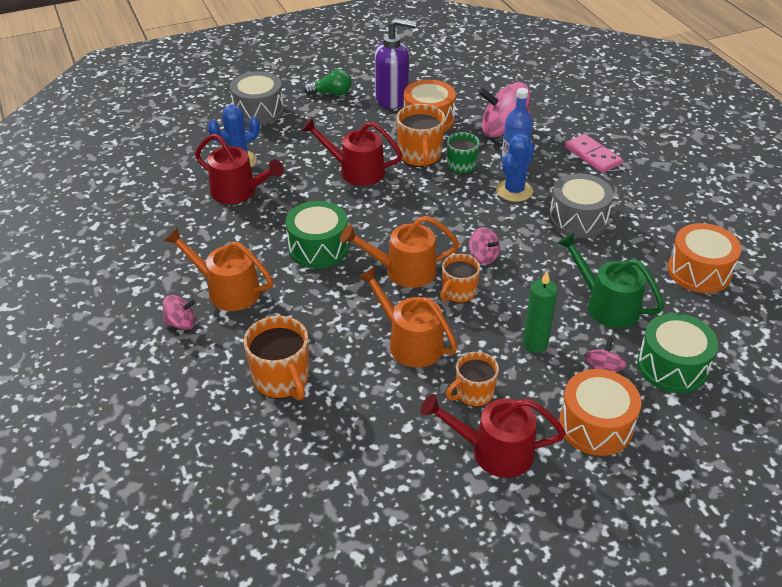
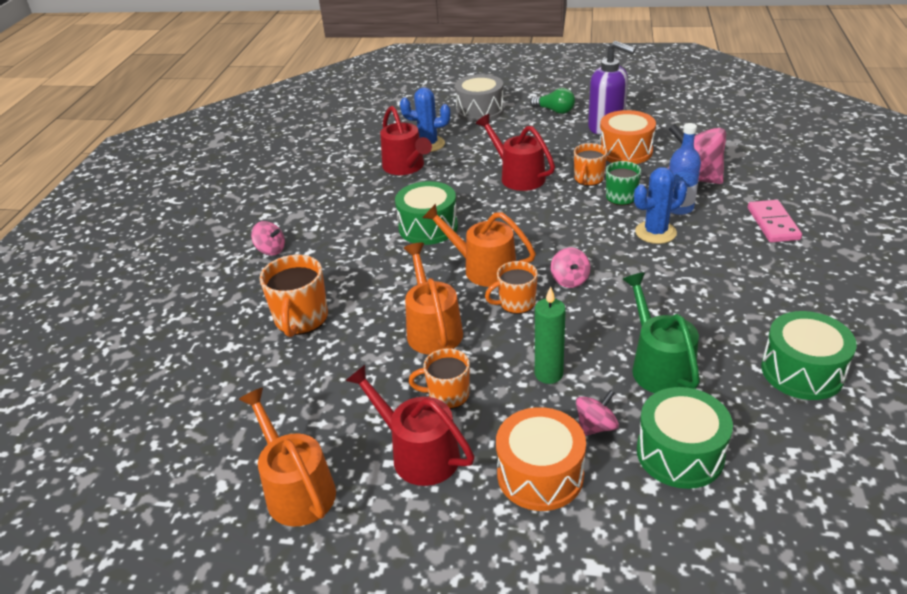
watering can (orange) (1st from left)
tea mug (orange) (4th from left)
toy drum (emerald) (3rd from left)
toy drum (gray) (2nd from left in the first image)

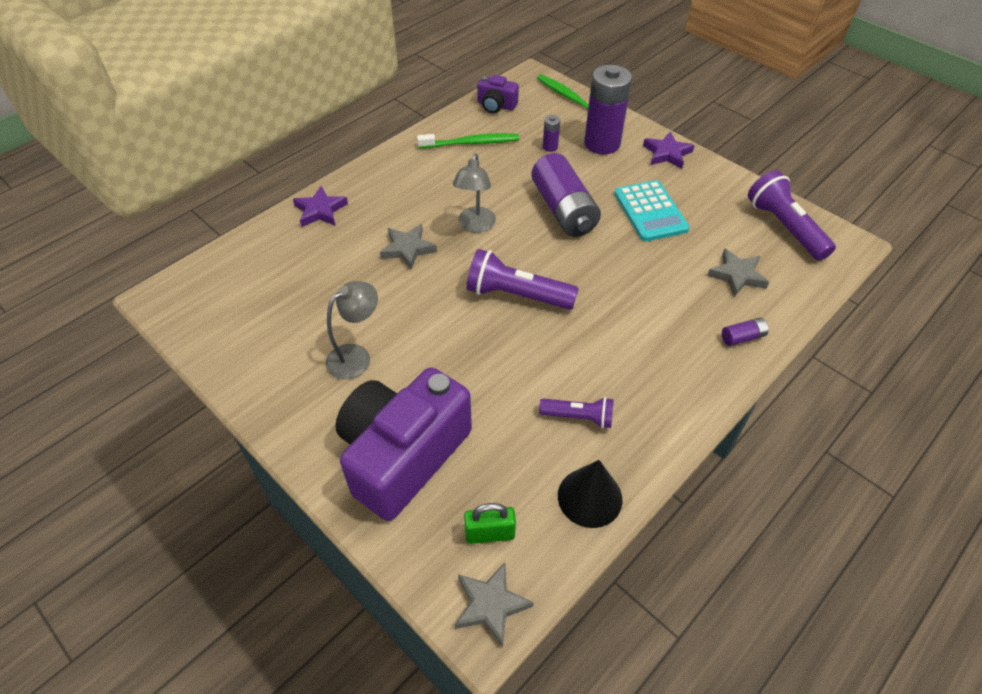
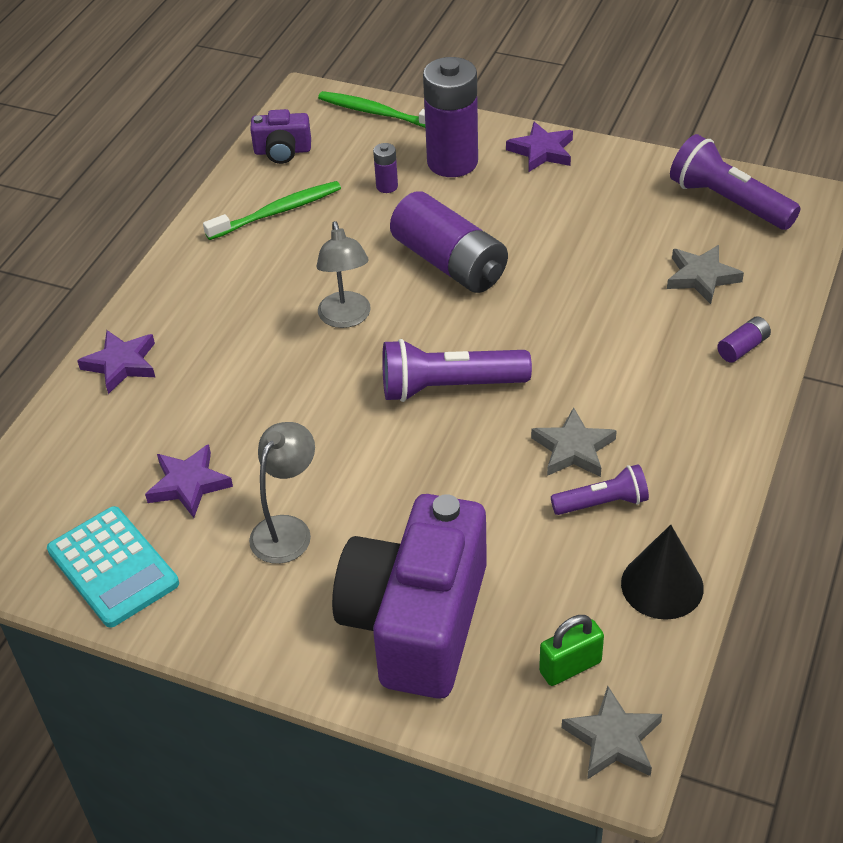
adding machine (turquoise)
five-pointed star (purple) (2nd from left)
five-pointed star (gray) (1st from left)

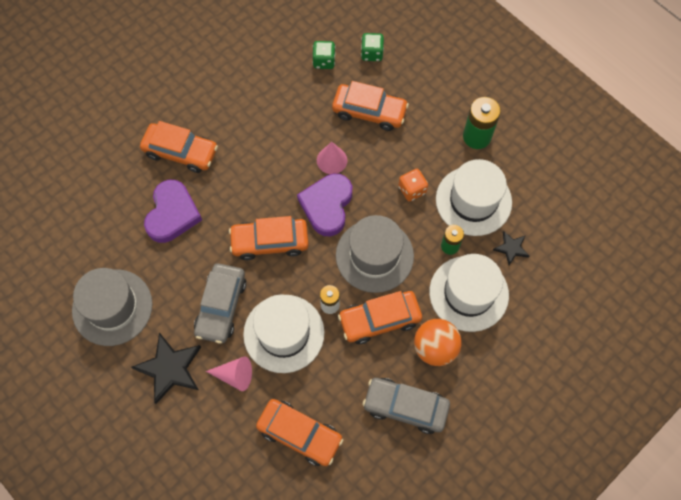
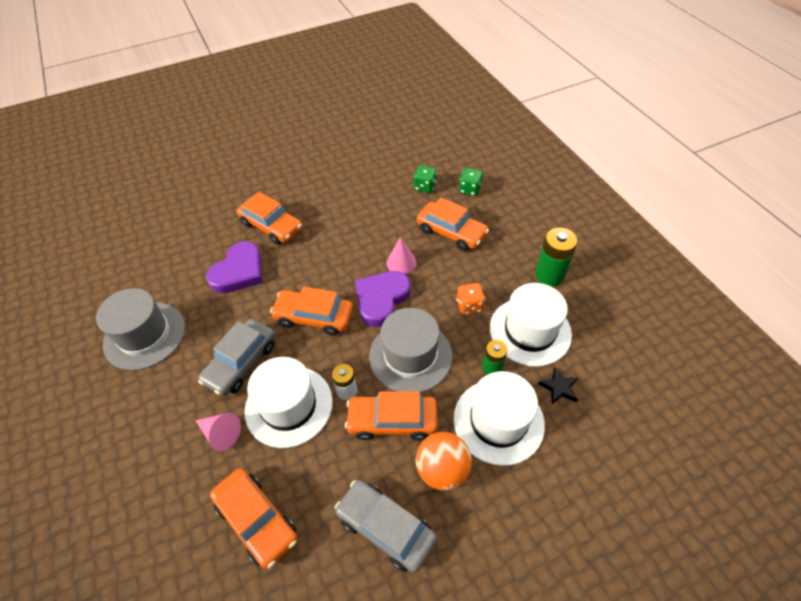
five-pointed star (ebony) (1st from left in the first image)

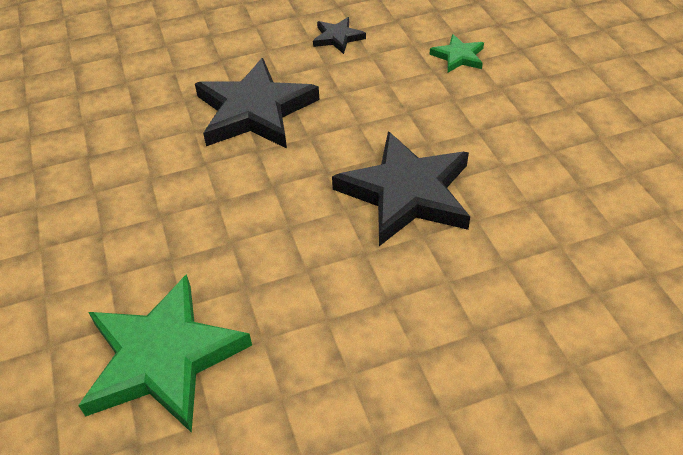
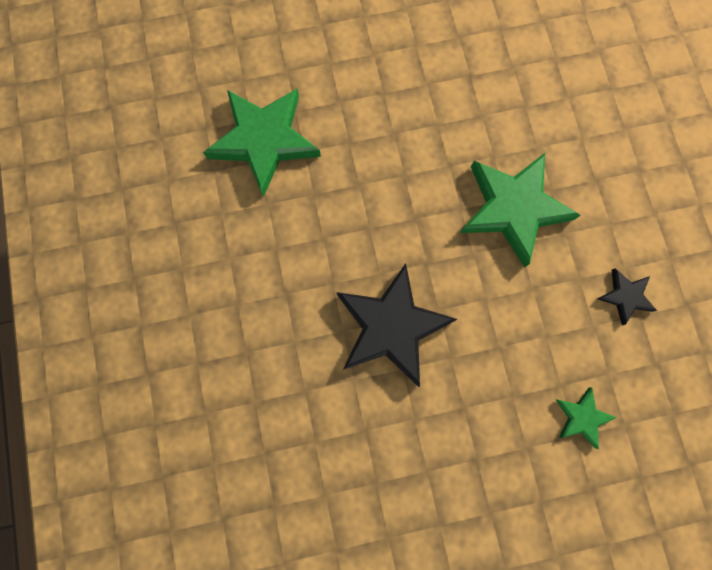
five-pointed star (emerald) (2nd from left)

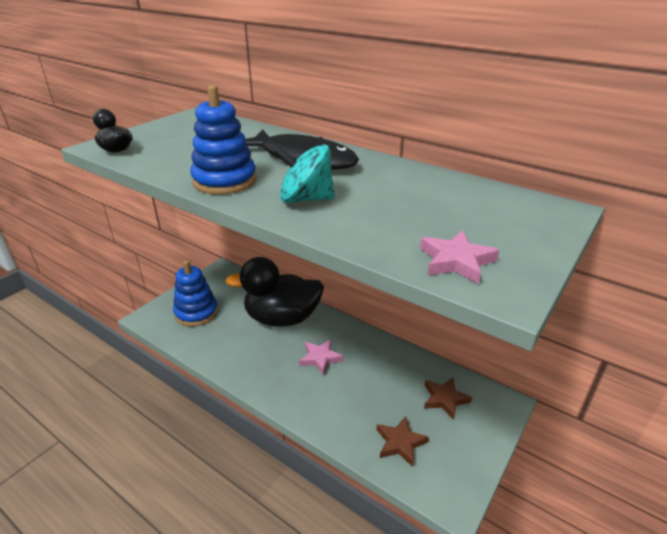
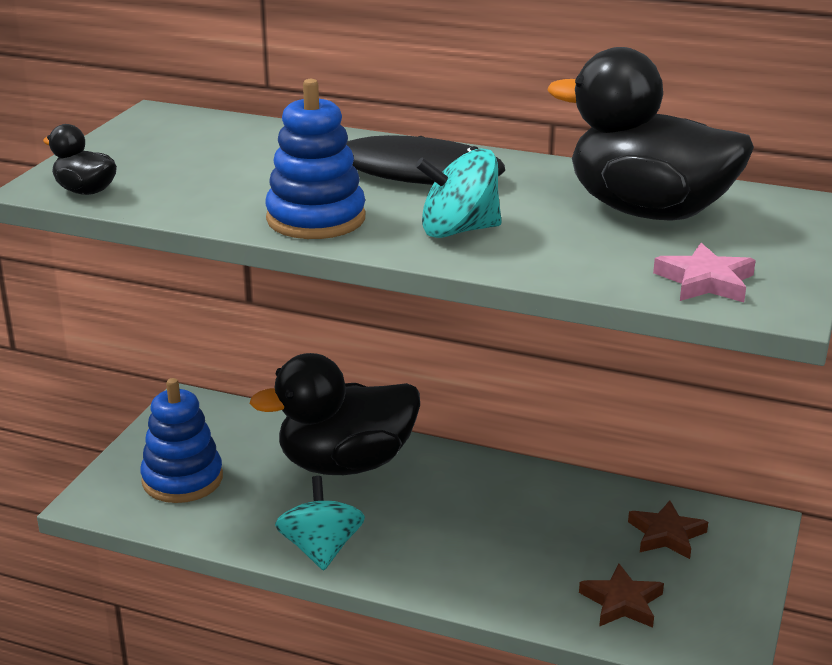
whirligig (turquoise) (1st from left)
rubber duck (ebony) (3rd from left)
five-pointed star (rose-pink) (1st from left in the first image)

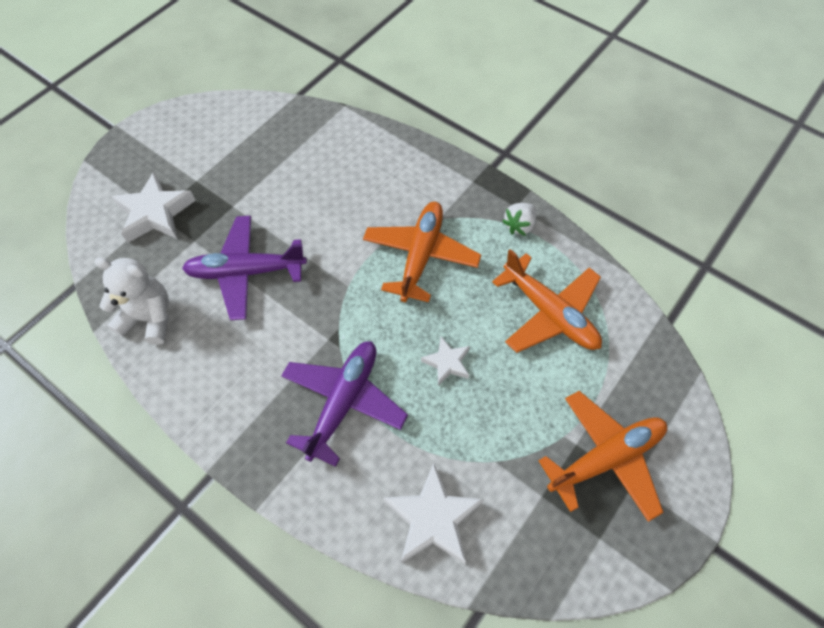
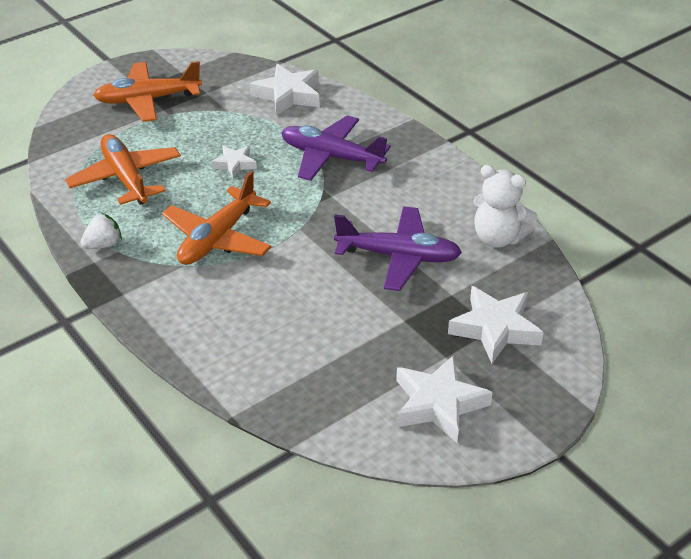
toy plane (purple) (1st from left)
five-pointed star (white) (3rd from left)

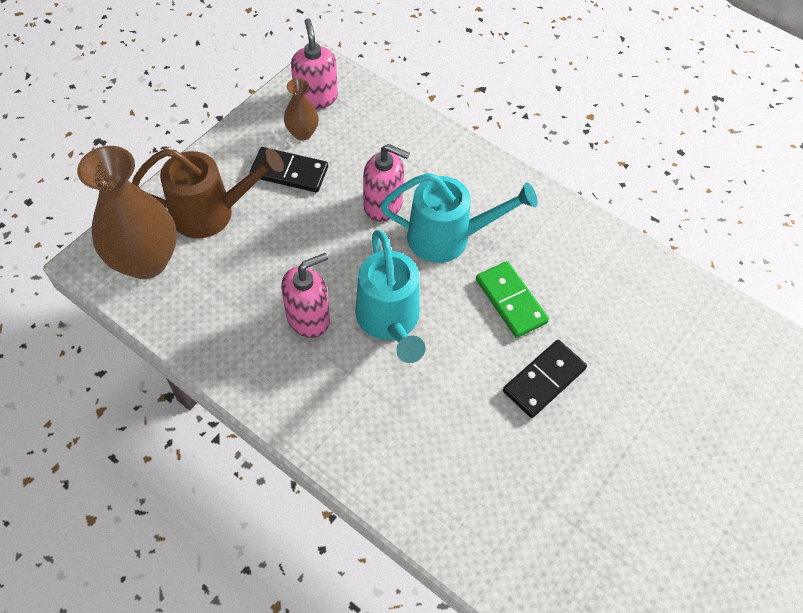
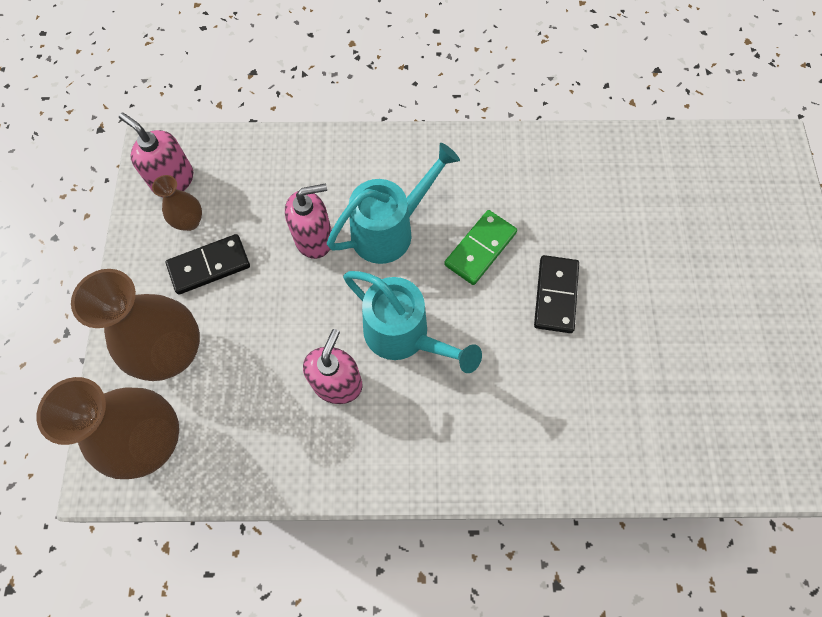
flower vase (dark brown) (2nd from left)
domino piece (emerald)

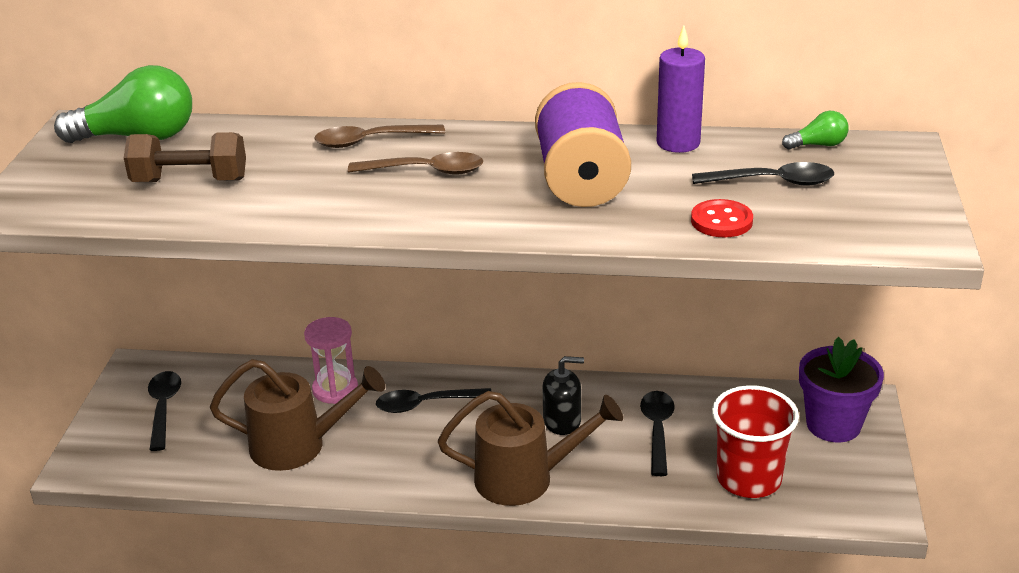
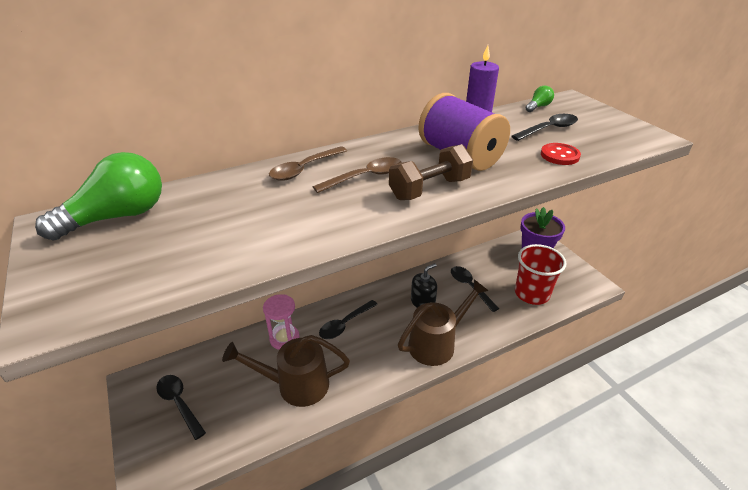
watering can (dark brown) (1st from left)
hand weight (dark brown)

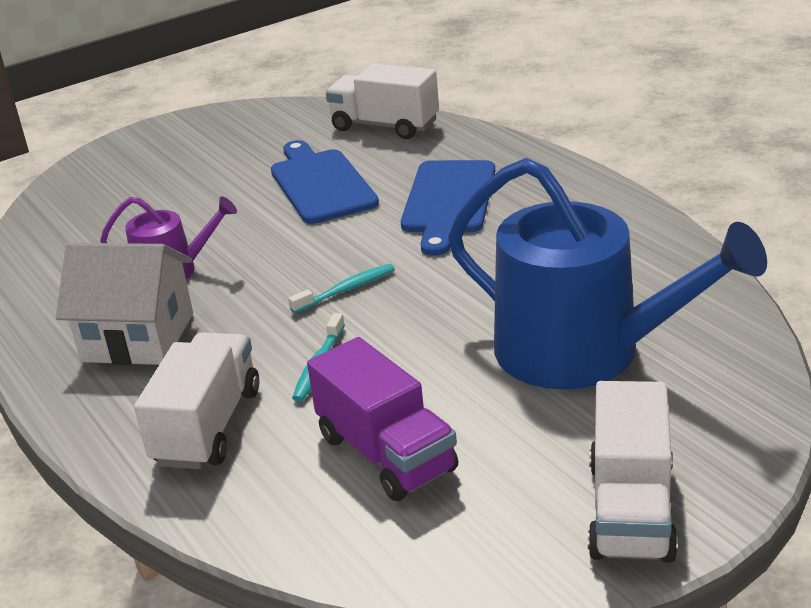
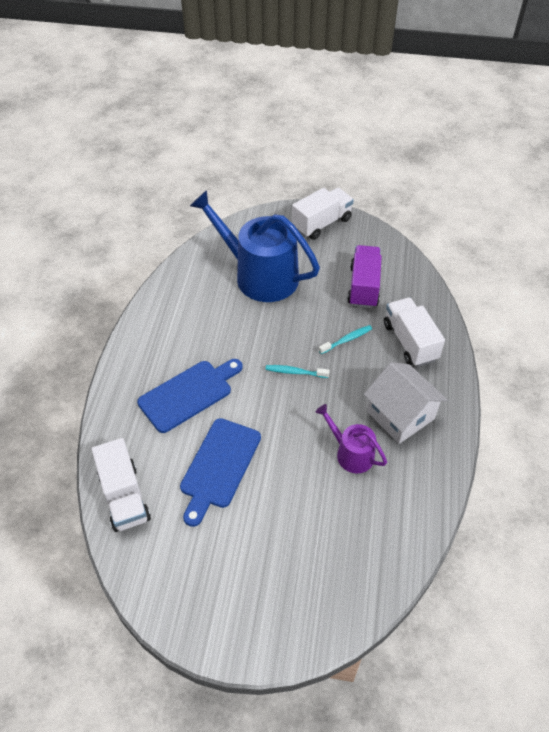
watering can (blue)
lorry (white) (3rd from left)

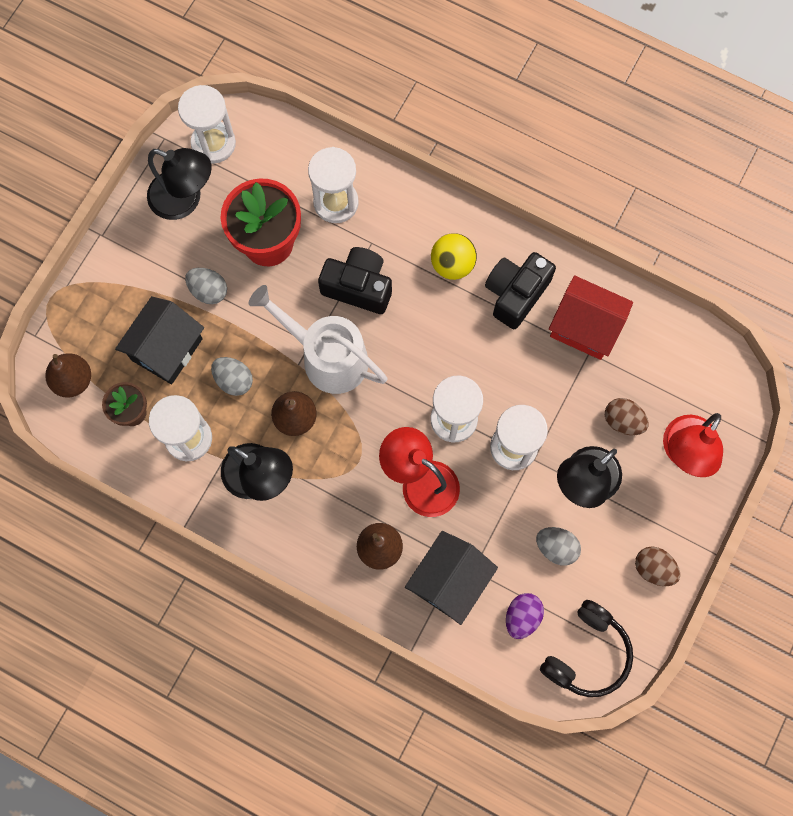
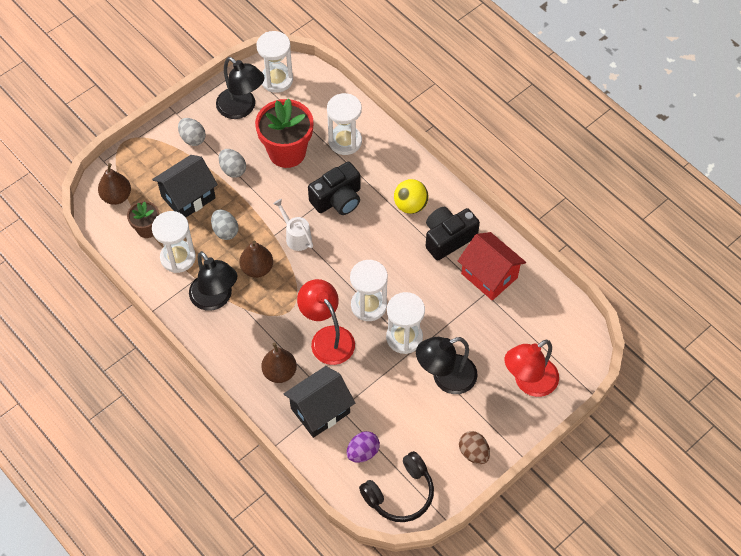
egg (gray) (1st from left)
watering can (white)
photo camera (ebony) (1st from left)
egg (dark brown) (1st from left in the first image)

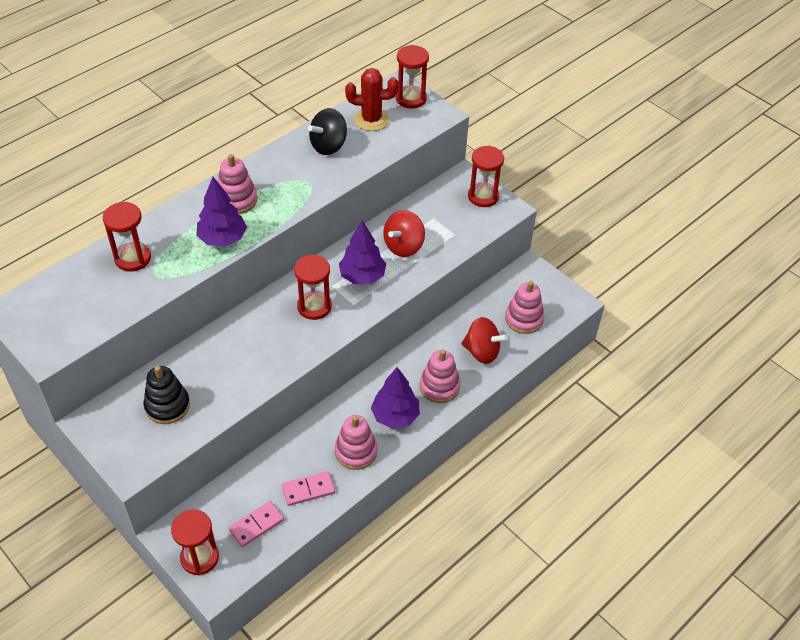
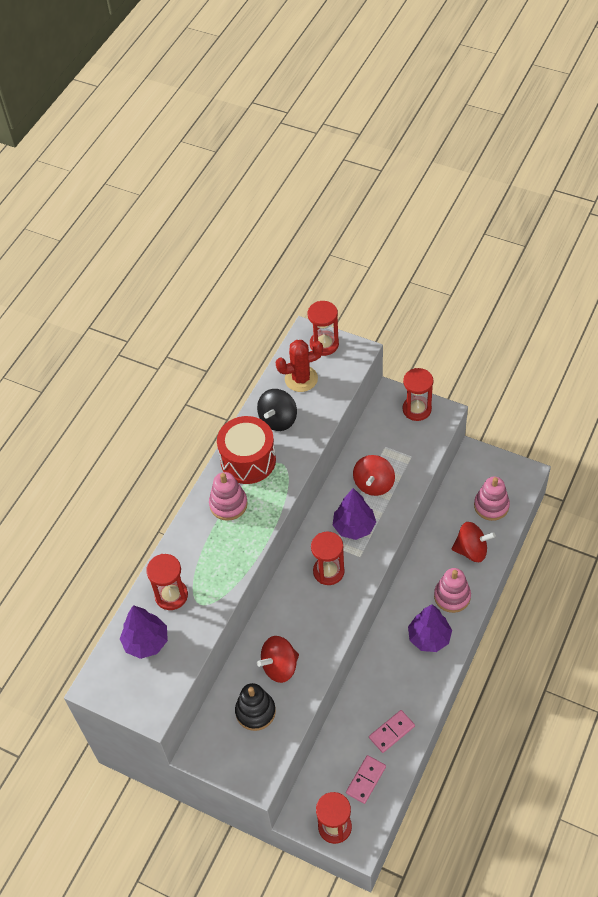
tree (purple) (1st from left)
toy drum (scarlet)
whirligig (scarlet) (1st from left)
ring stacker (rose-pink) (2nd from left in the first image)

